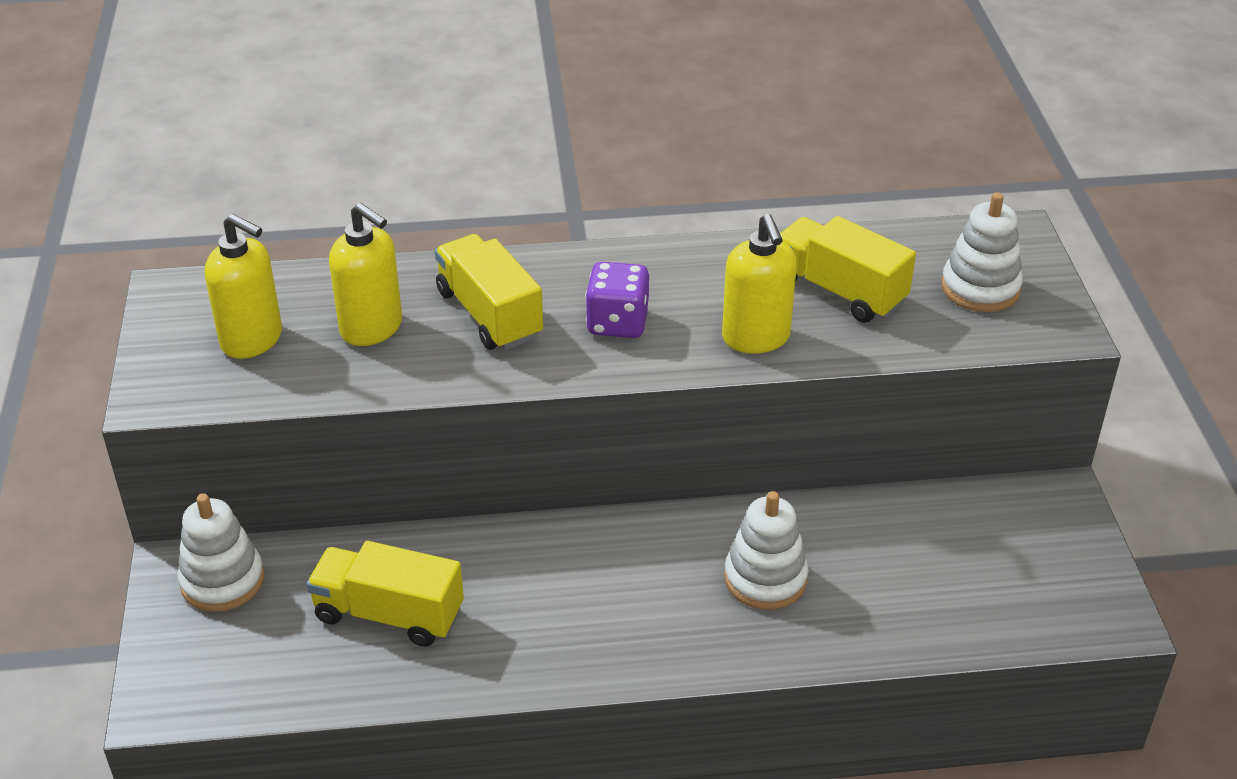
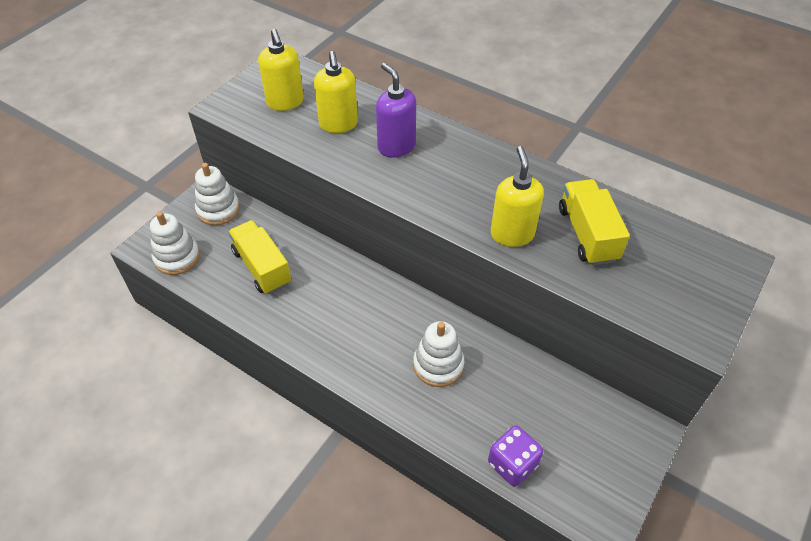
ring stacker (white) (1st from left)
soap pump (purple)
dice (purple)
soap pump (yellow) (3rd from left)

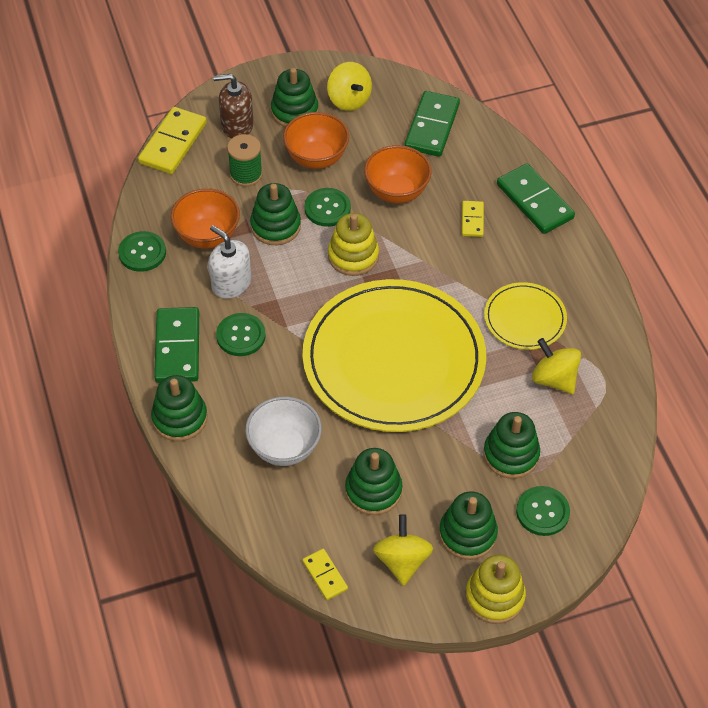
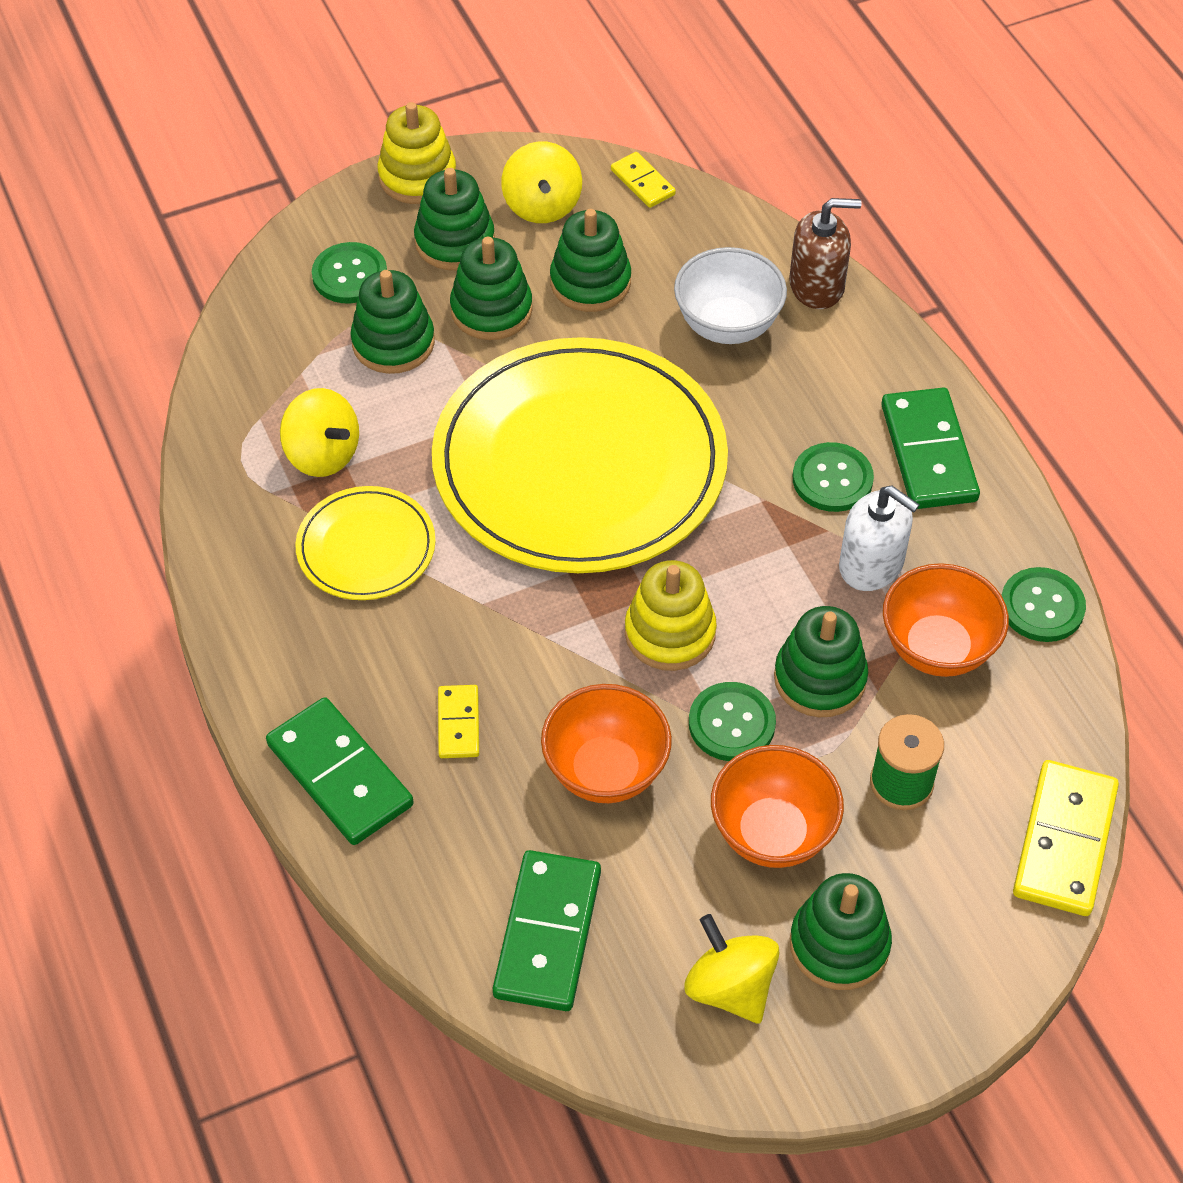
ring stacker (emerald) (3rd from left)
soap pump (dark brown)

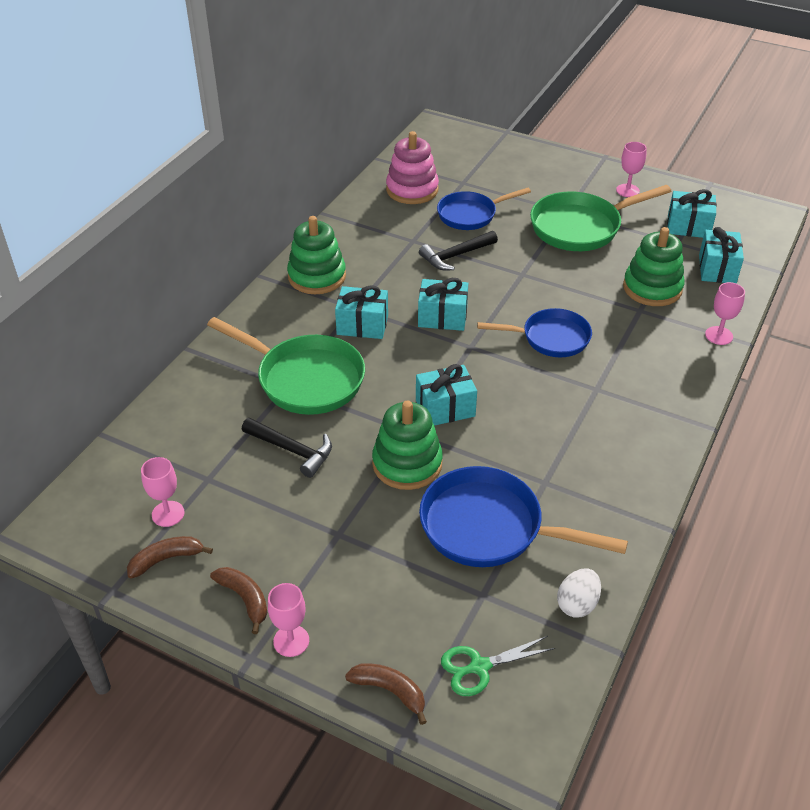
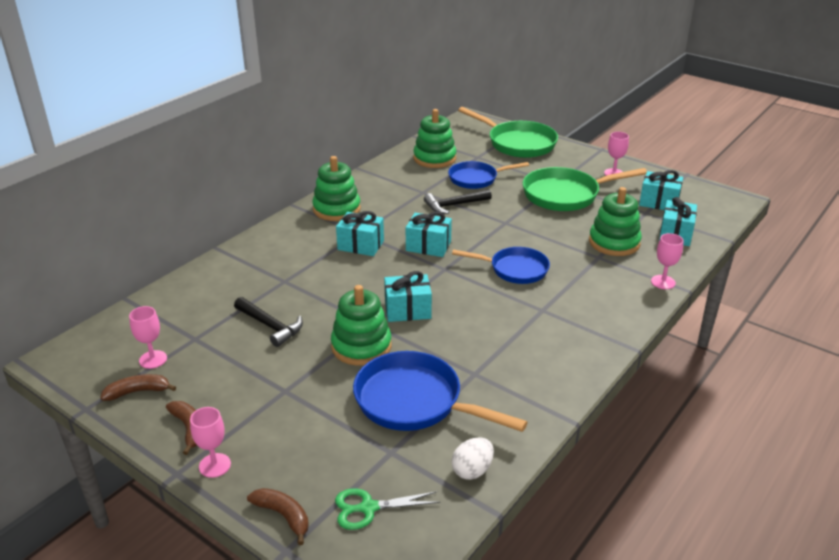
ring stacker (emerald) (3rd from left)
pan (emerald) (1st from left)

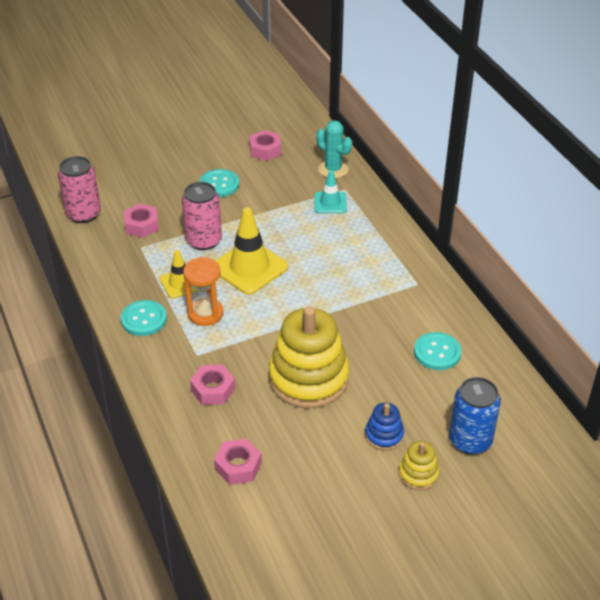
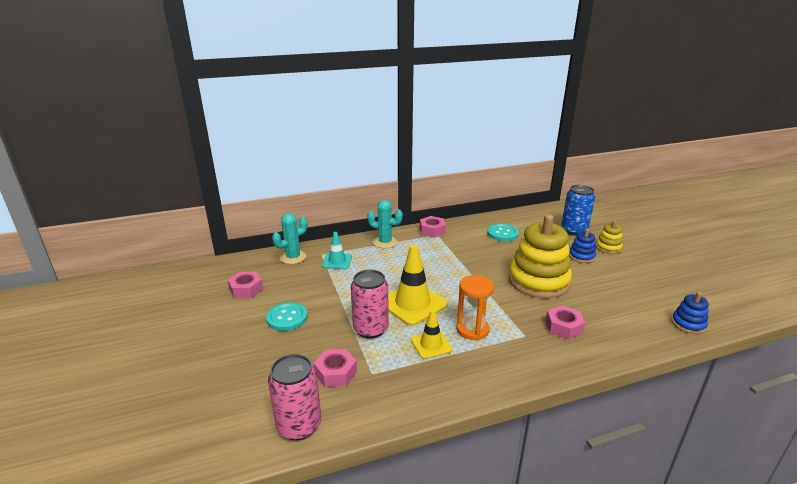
saguaro cactus (turquoise) (2nd from left)
hexagon nut (rose-pink) (3rd from left)
ring stacker (blue) (2nd from left)
sewing button (turquoise) (1st from left in the first image)

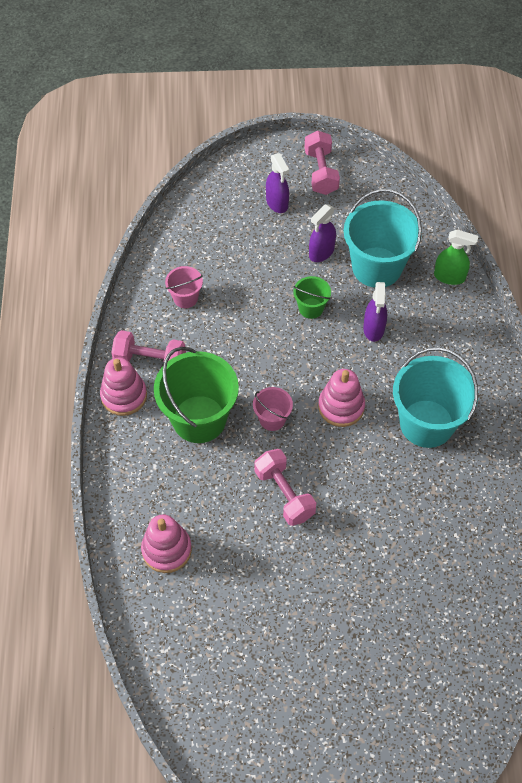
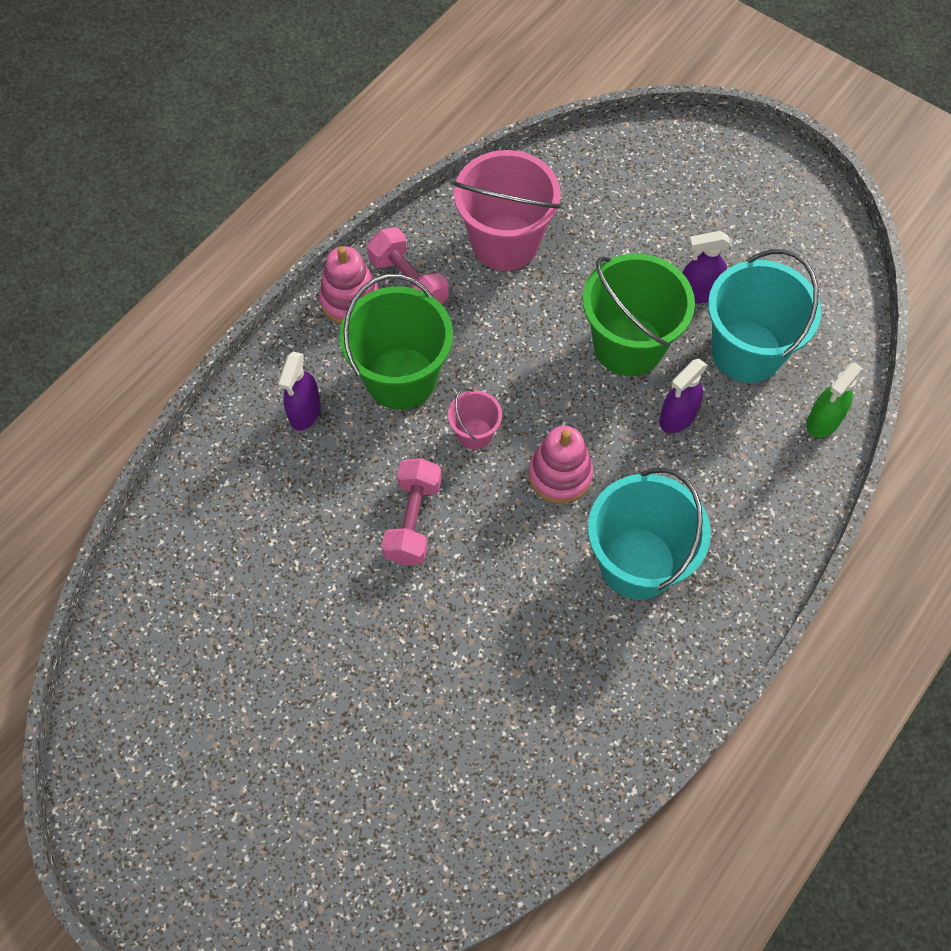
spray bottle (purple) (1st from left)
bucket (rose-pink) (2nd from left)
bucket (emerald) (2nd from left)
spray bottle (emerald)
ring stacker (rose-pink) (2nd from left in the first image)
hand weight (rose-pink) (3rd from left in the first image)

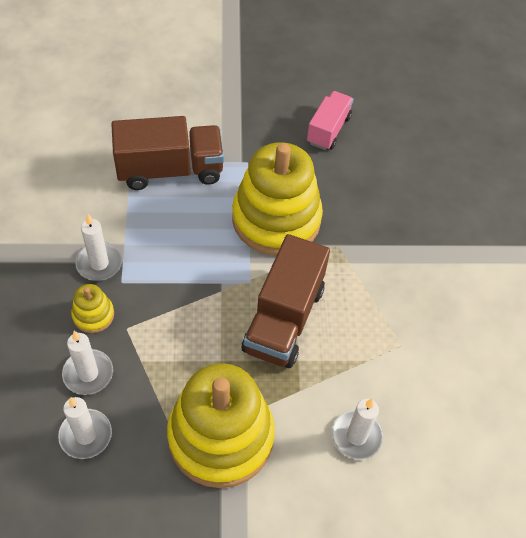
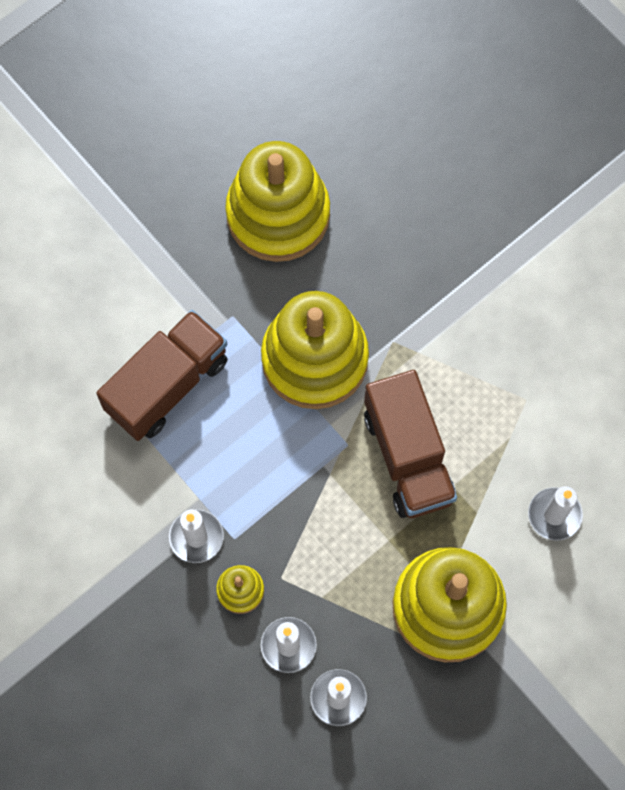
ring stacker (yellow) (2nd from left)

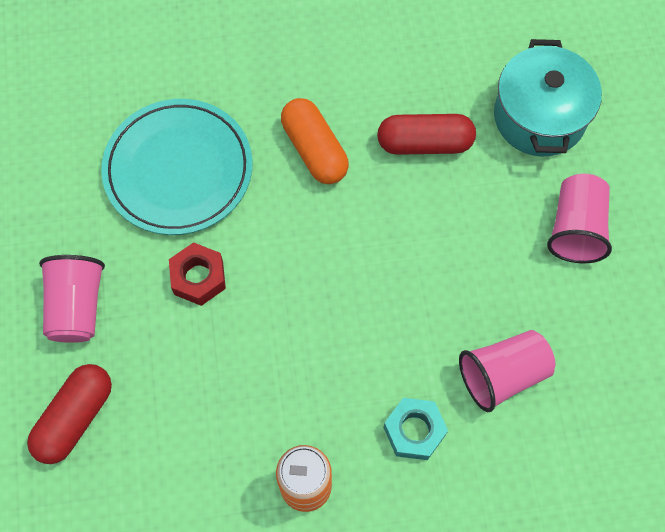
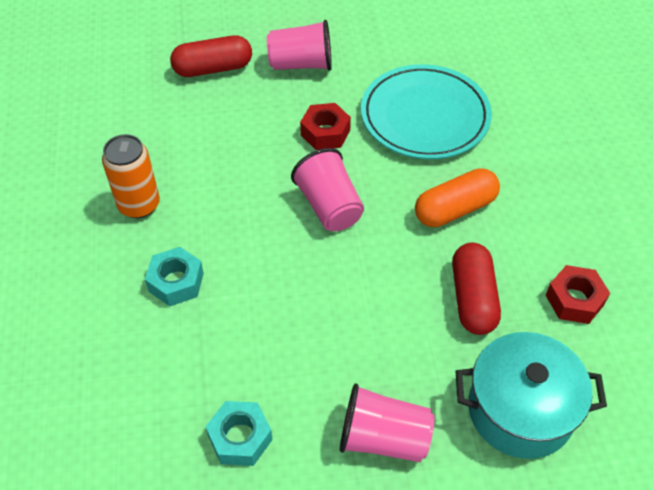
pill (scarlet) (1st from left)
hexagon nut (turquoise) (2nd from left)
cup (rose-pink) (2nd from left)
hexagon nut (scarlet) (2nd from left)

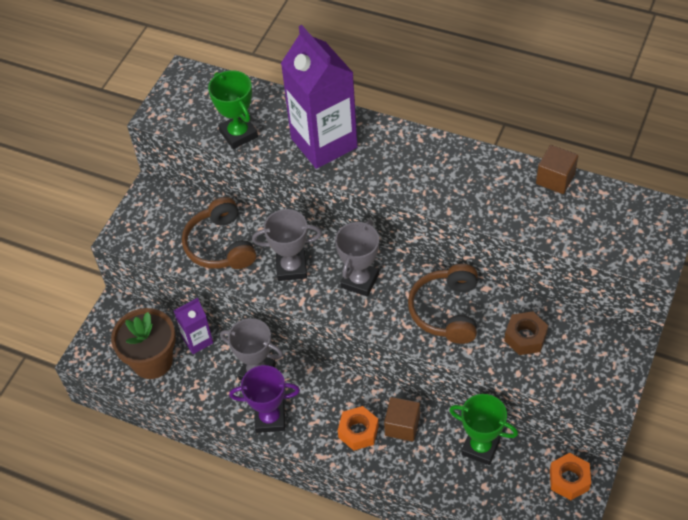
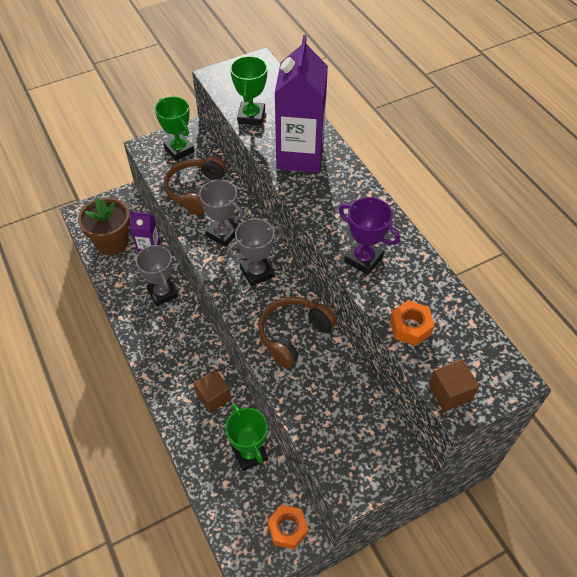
award cup (emerald) (1st from left)
award cup (purple)
hexagon nut (orange) (2nd from left)
block (dark brown) (2nd from left)
hexagon nut (dark brown)

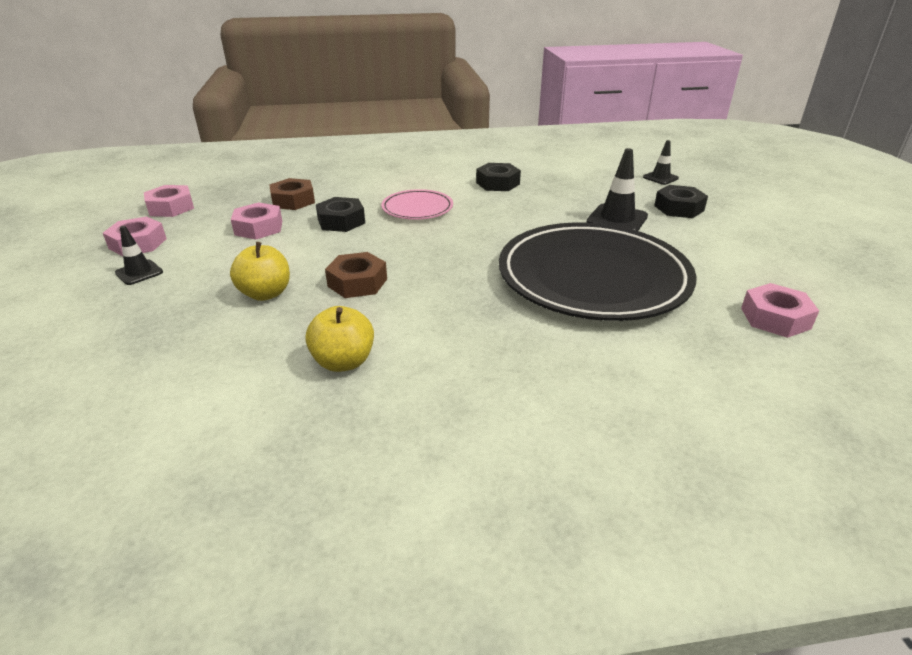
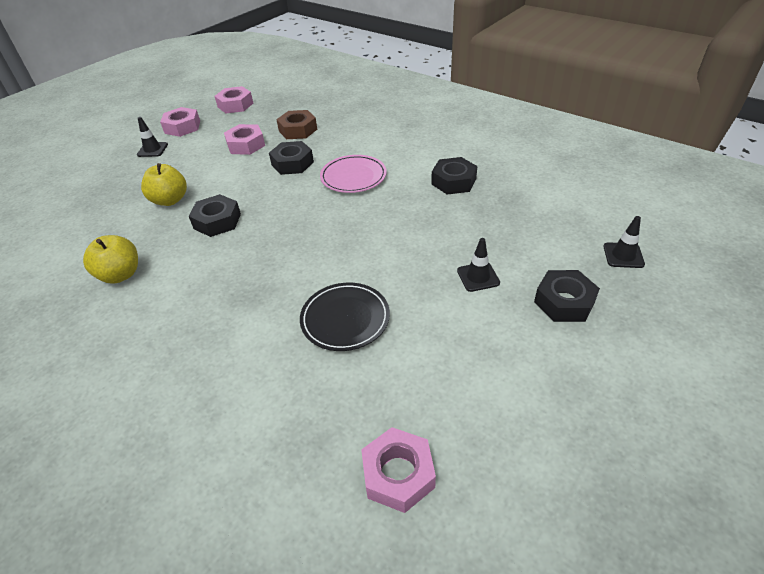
hexagon nut (ebony) (1st from left)
flat dish (ebony)
safety cone (ebony) (2nd from left)

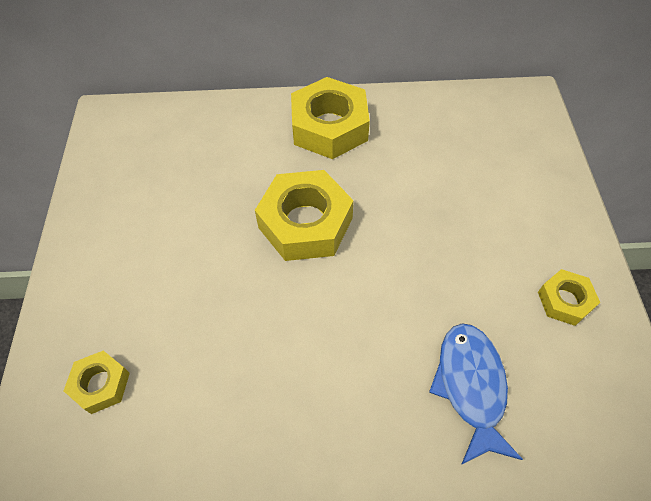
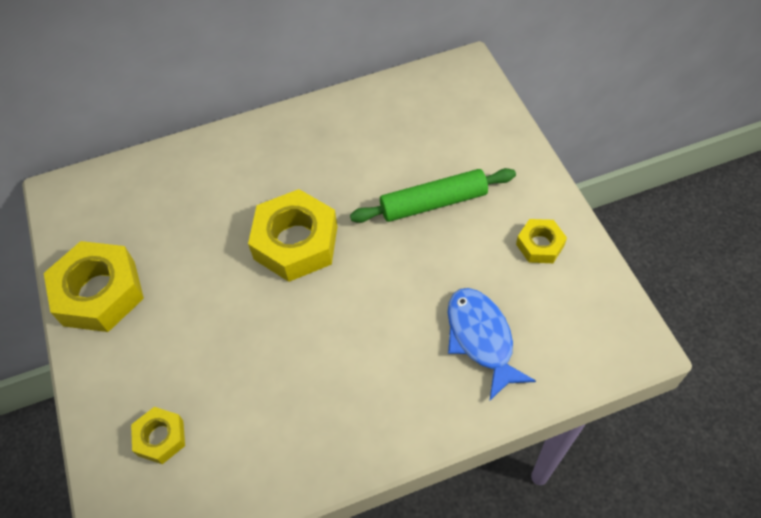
hexagon nut (yellow) (1st from left)
rolling pin (emerald)

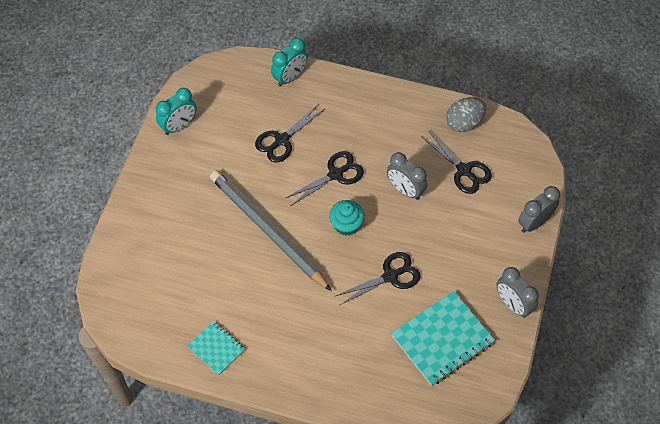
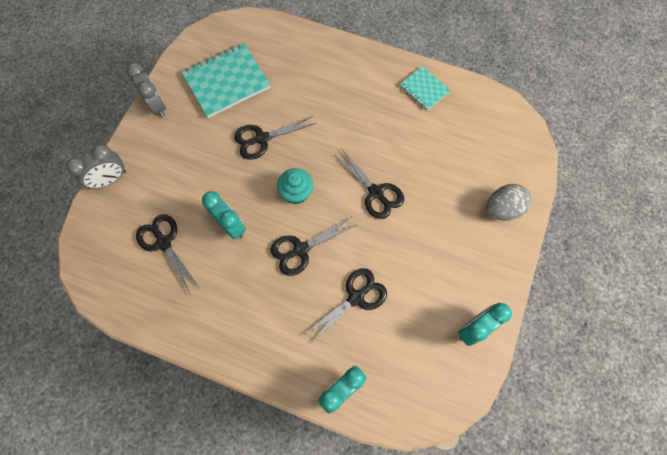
alarm clock (turquoise) (1st from left)
scissors (ebony) (5th from left)
egg (gray)

